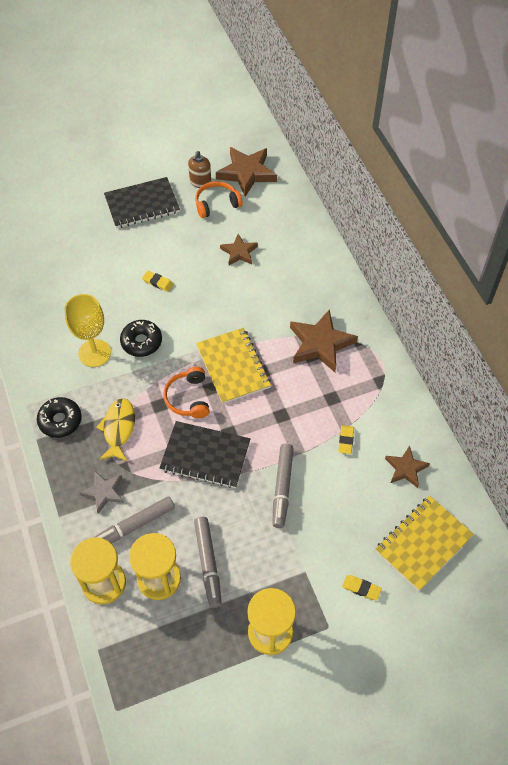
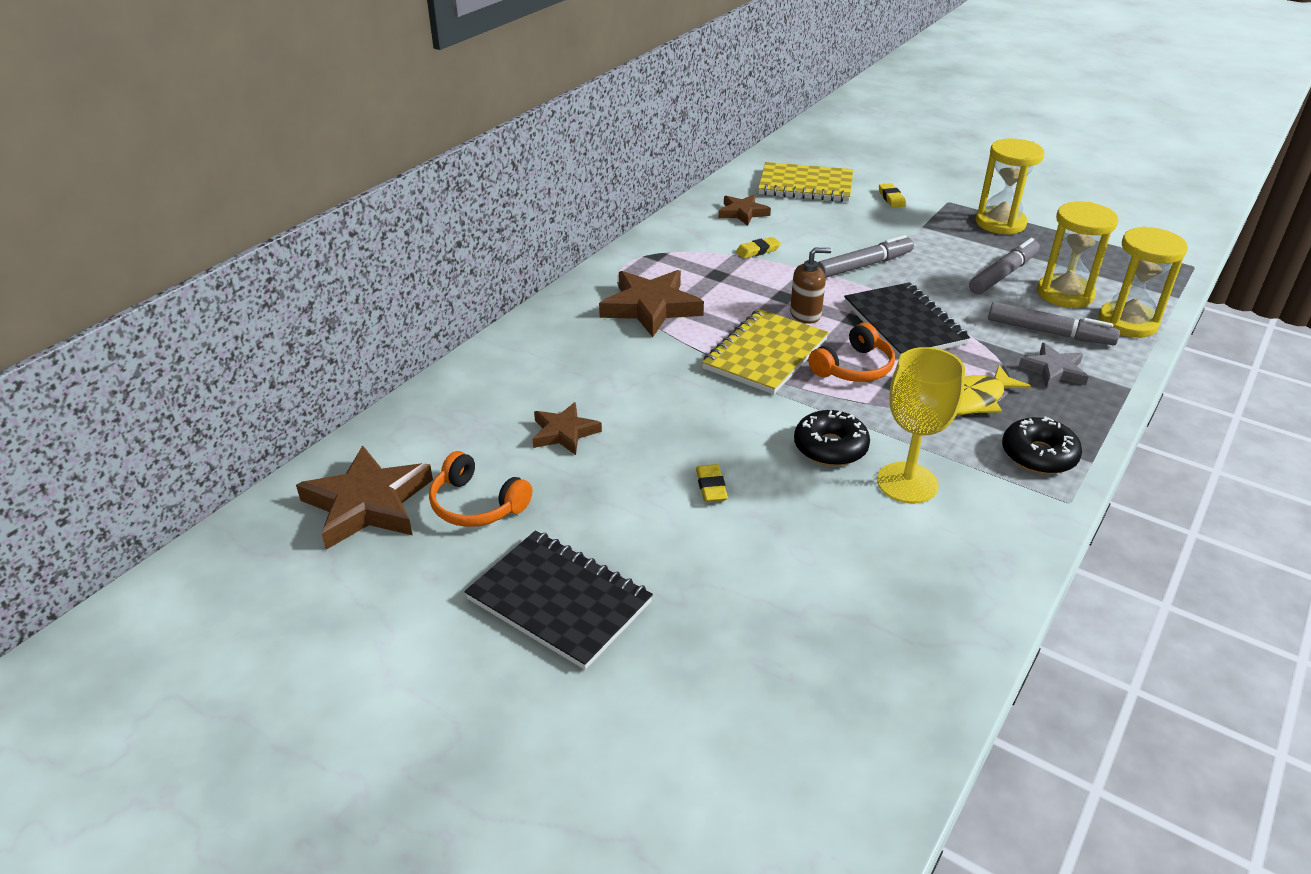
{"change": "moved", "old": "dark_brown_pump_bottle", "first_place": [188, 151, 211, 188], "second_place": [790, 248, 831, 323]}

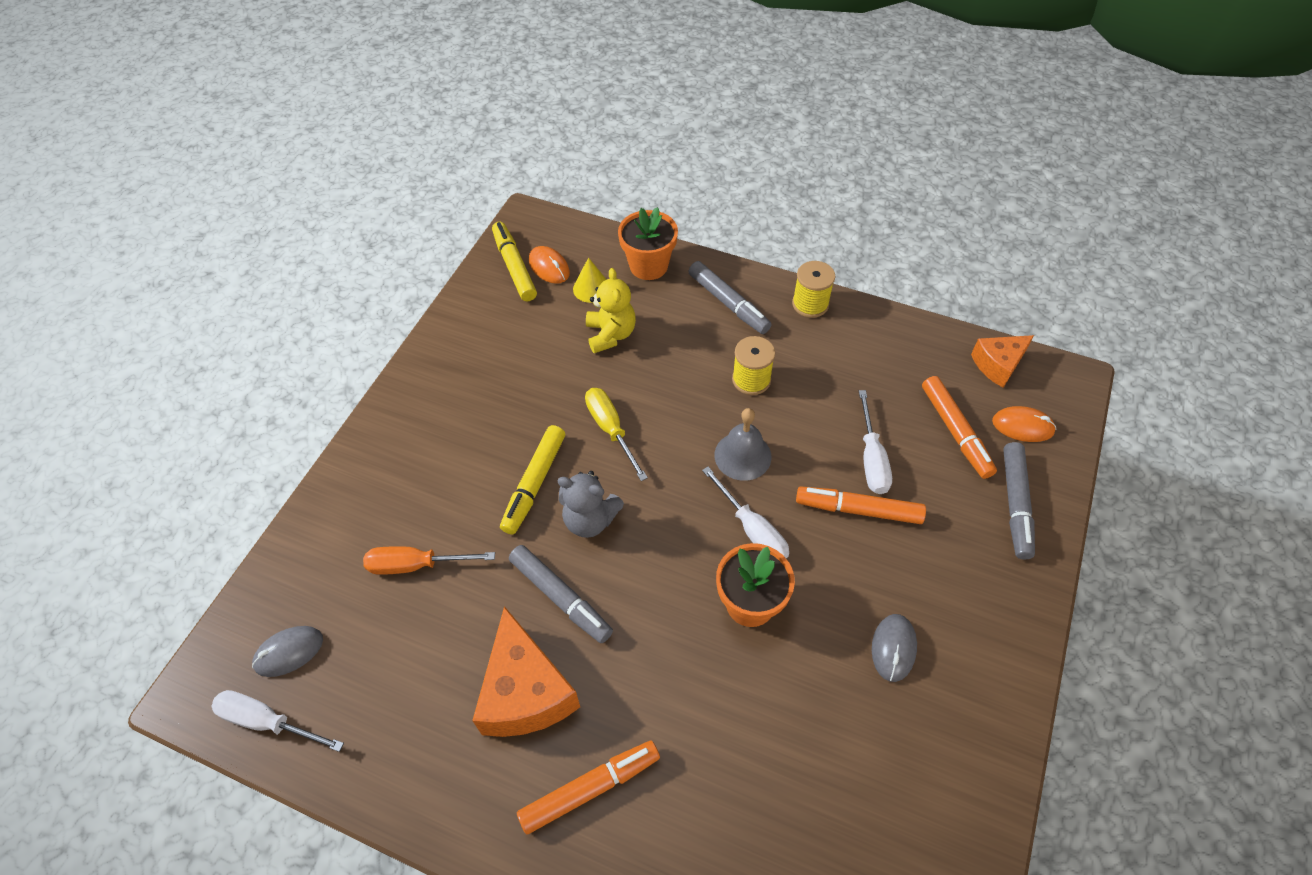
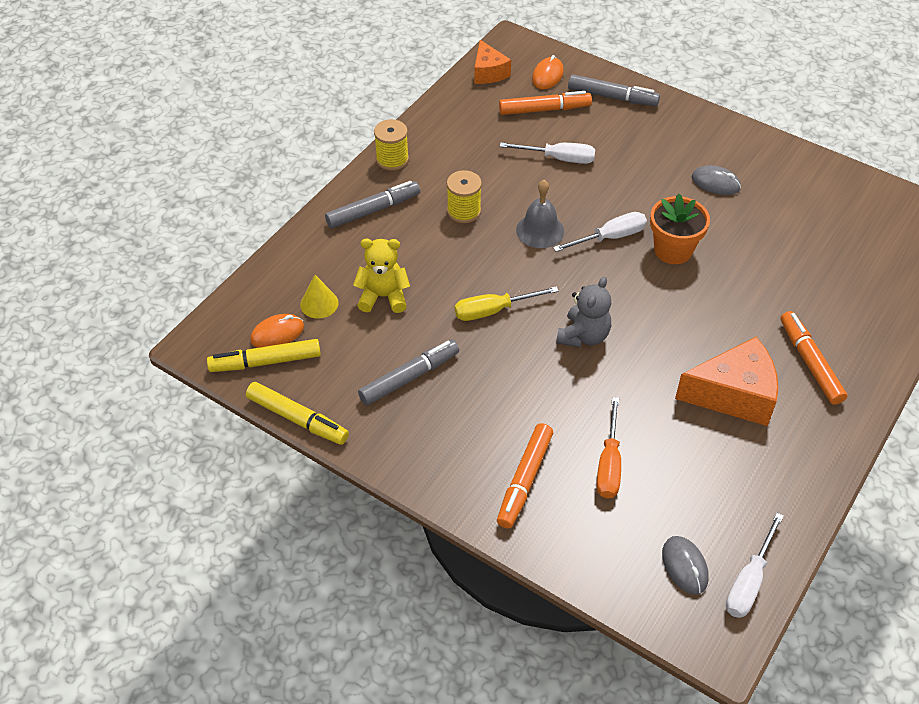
{"change": "removed", "old": "orange_potted_plant", "first_place": [618, 207, 678, 280]}
{"change": "moved", "old": "bright_yellow_felt_pen", "first_place": [500, 425, 565, 535], "second_place": [246, 382, 349, 445]}
{"change": "moved", "old": "gray_felt_pen", "first_place": [509, 545, 613, 643], "second_place": [358, 340, 459, 406]}
{"change": "moved", "old": "orange_felt_pen", "first_place": [796, 486, 926, 524], "second_place": [497, 423, 553, 529]}

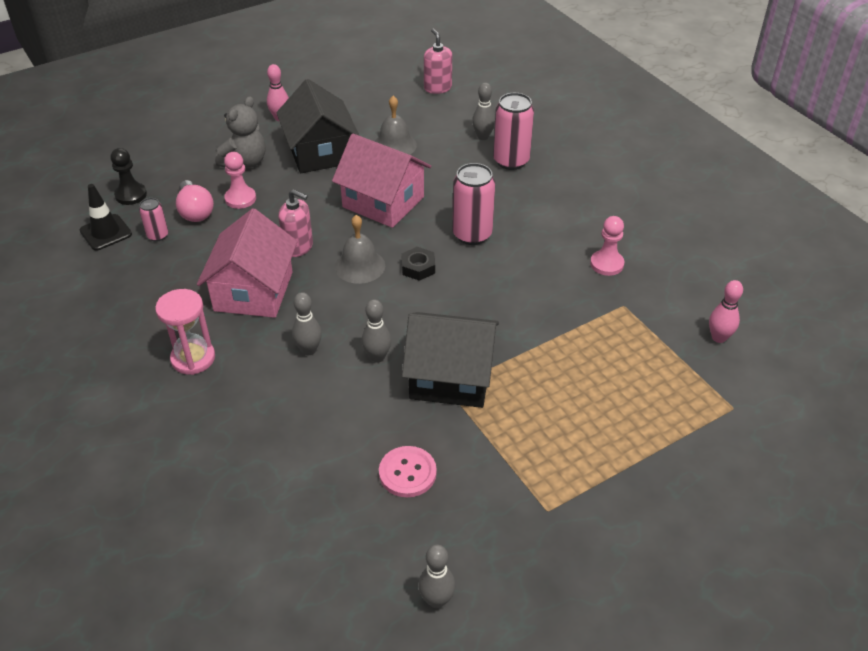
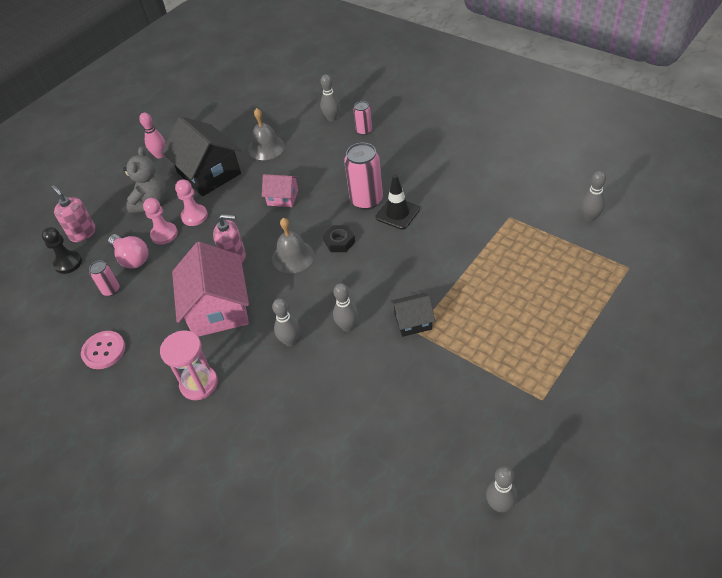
{"change": "moved", "old": "jet-black_traffic_cone", "first_place": [80, 184, 132, 250], "second_place": [376, 175, 420, 230]}
{"change": "moved", "old": "rosy_button", "first_place": [379, 446, 437, 497], "second_place": [81, 331, 125, 369]}
{"change": "moved", "old": "rosy_pump_bottle", "first_place": [424, 29, 452, 94], "second_place": [51, 185, 96, 242]}
{"change": "moved", "old": "rosy_game_pawn", "first_place": [590, 216, 624, 276], "second_place": [175, 179, 208, 226]}
{"change": "recoloured", "old": "rosy_bowling_pin", "new": "gray_bowling_pin", "first_place": [709, 280, 743, 343], "second_place": [581, 171, 606, 222]}
{"change": "resized", "old": "rosy_cottage", "first_place": [332, 133, 431, 228], "second_place": [262, 174, 298, 207], "factor": 0.51}
{"change": "resized", "old": "jet-black_cottage", "first_place": [402, 312, 499, 408], "second_place": [391, 293, 435, 337], "factor": 0.51}
{"change": "resized", "old": "rosy_can", "first_place": [493, 93, 534, 170], "second_place": [353, 101, 372, 135], "factor": 0.54}

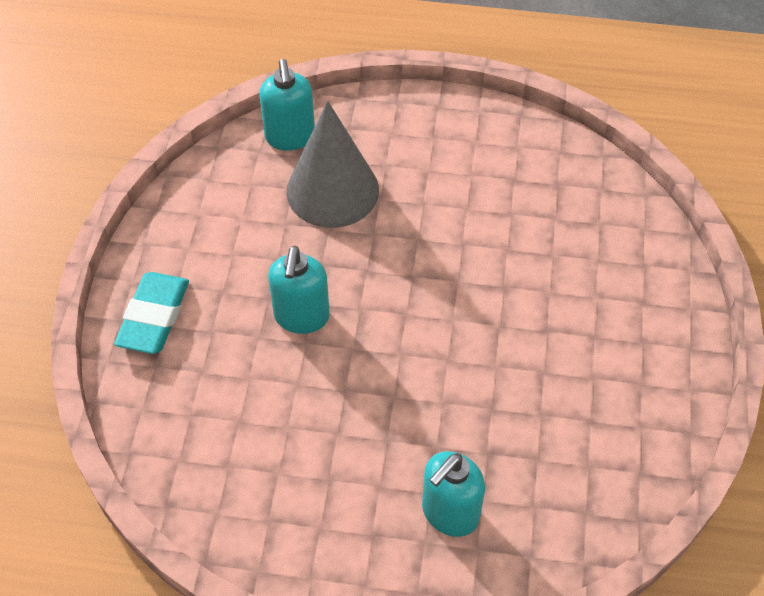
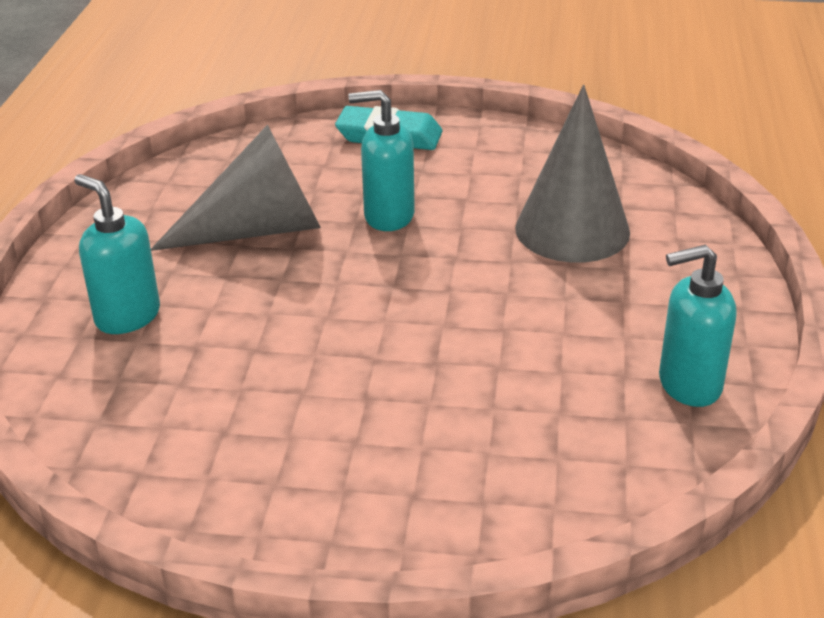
{"change": "added", "new": "gray_cone", "second_place": [151, 124, 321, 251]}
{"change": "moved", "old": "teal_pump_bottle", "first_place": [260, 59, 315, 151], "second_place": [659, 245, 736, 407]}

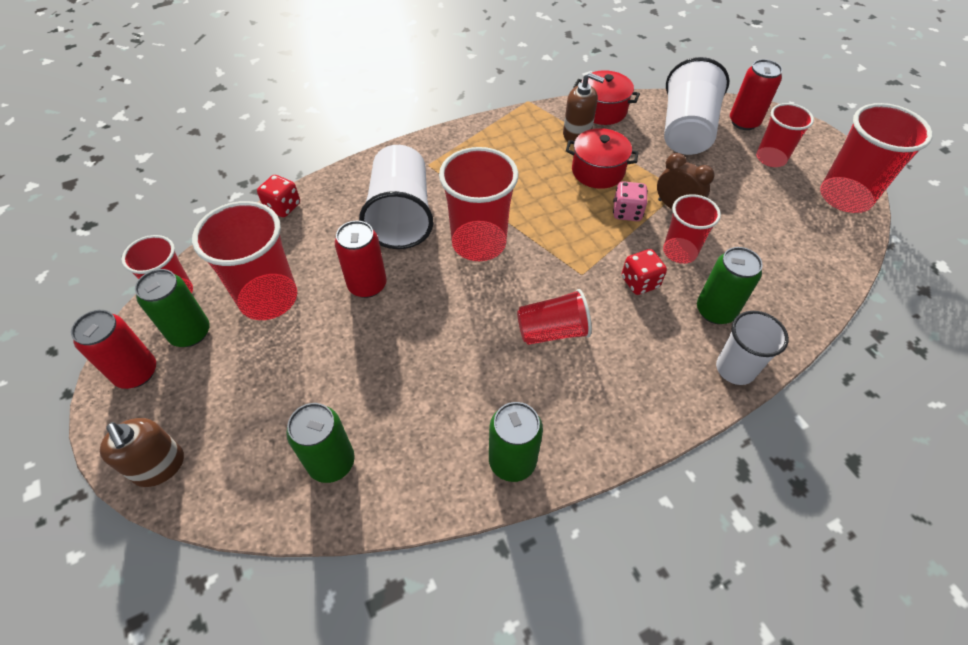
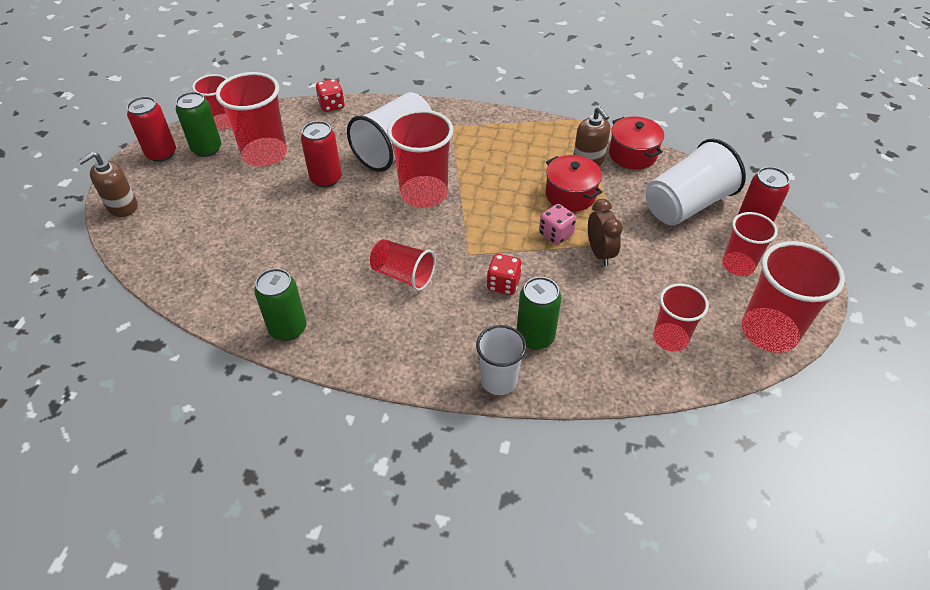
{"change": "removed", "old": "green_can", "first_place": [286, 403, 355, 483]}
{"change": "moved", "old": "scarlet_beaker", "first_place": [663, 194, 721, 264], "second_place": [653, 284, 709, 352]}
{"change": "turned", "old": "dark_brown_pump_bottle", "first_place": [100, 418, 184, 487], "second_place": [78, 152, 137, 217], "degrees": 45}

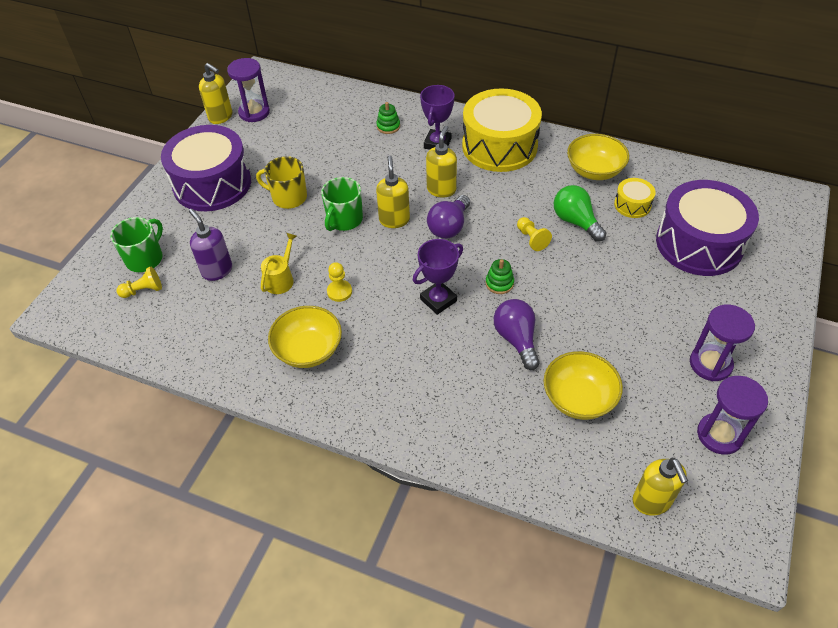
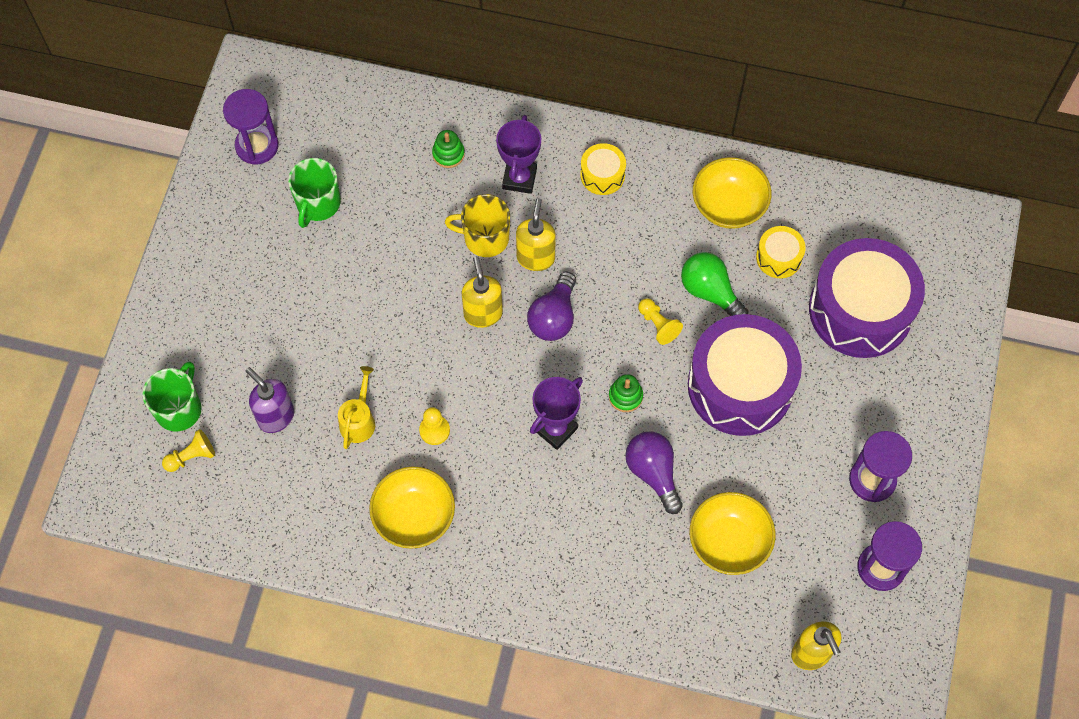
{"change": "removed", "old": "bright_yellow_pump_bottle", "first_place": [199, 63, 232, 124]}
{"change": "moved", "old": "purple_snare_drum", "first_place": [161, 125, 251, 211], "second_place": [688, 314, 802, 436]}
{"change": "moved", "old": "bright_yellow_tea_mug", "first_place": [256, 156, 307, 209], "second_place": [445, 194, 510, 257]}
{"change": "moved", "old": "green_tea_mug", "first_place": [321, 177, 363, 231], "second_place": [288, 158, 341, 228]}
{"change": "resized", "old": "bright_yellow_snare_drum", "first_place": [462, 88, 542, 172], "second_place": [580, 143, 626, 195], "factor": 0.45}

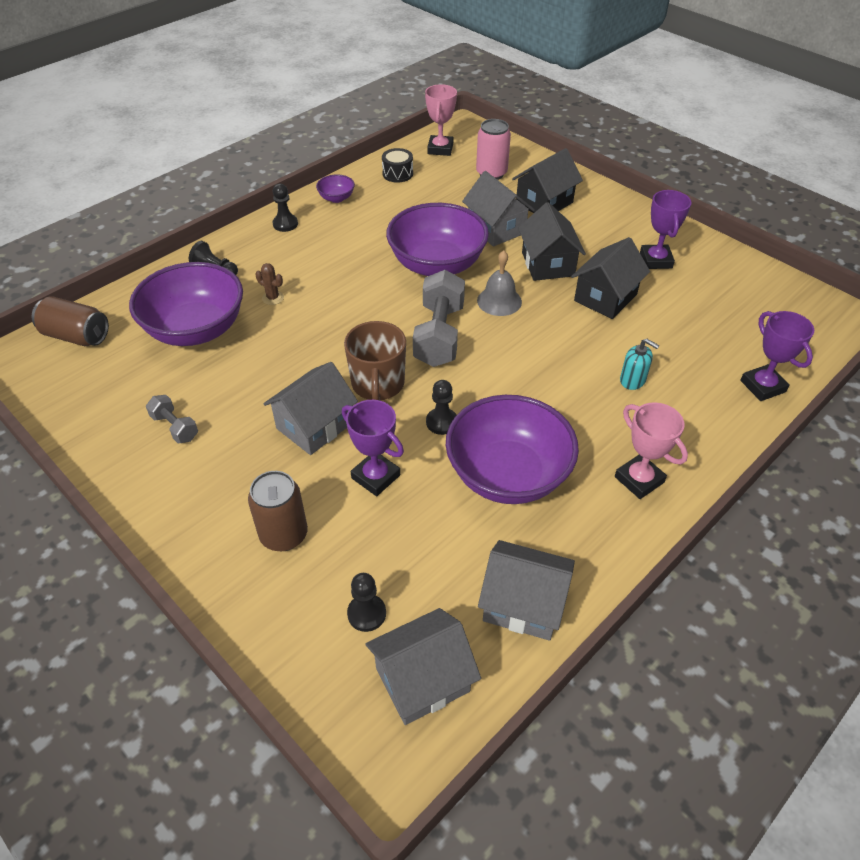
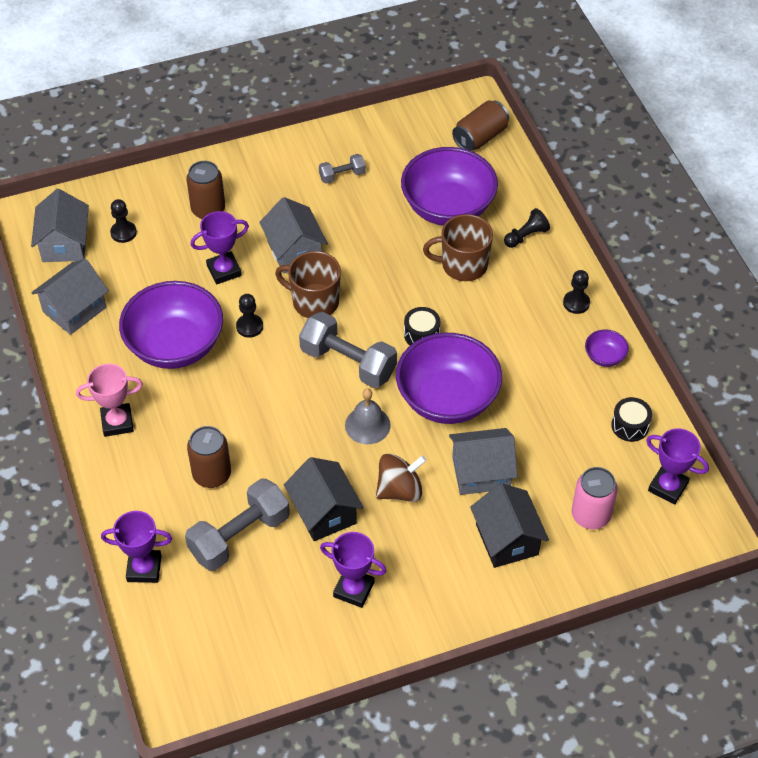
{"change": "added", "new": "gray_dumbbell", "second_place": [185, 478, 290, 571]}
{"change": "added", "new": "jet-black_snare_drum", "second_place": [404, 307, 440, 345]}
{"change": "replaced", "old": "dark_brown_prickly_plant", "new": "dark_brown_tea_mug", "first_place": [255, 263, 284, 305], "second_place": [423, 214, 493, 281]}
{"change": "replaced", "old": "jet-black_cottage", "new": "dark_brown_toy_top", "first_place": [518, 202, 586, 281], "second_place": [376, 454, 427, 502]}
{"change": "replaced", "old": "teal_pump_bottle", "new": "dark_brown_can", "first_place": [620, 339, 660, 390], "second_place": [187, 426, 231, 488]}
{"change": "recoloured", "old": "rosy_prize_cup", "new": "purple_prize_cup", "first_place": [425, 84, 457, 156], "second_place": [646, 428, 709, 505]}

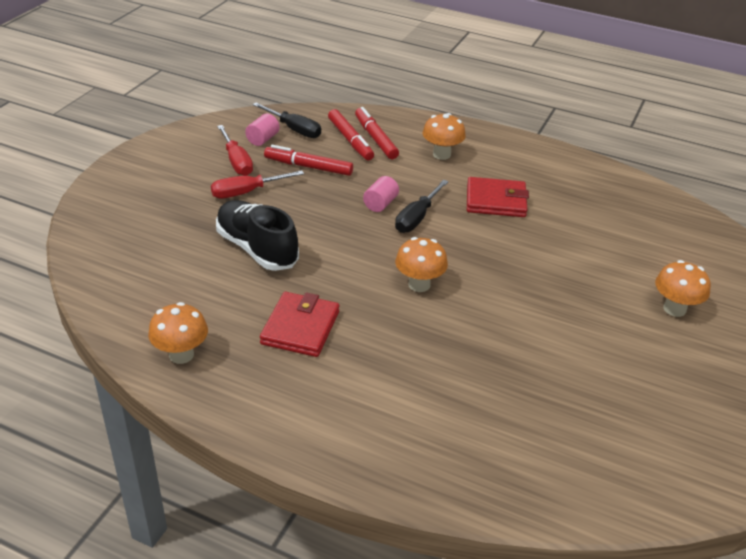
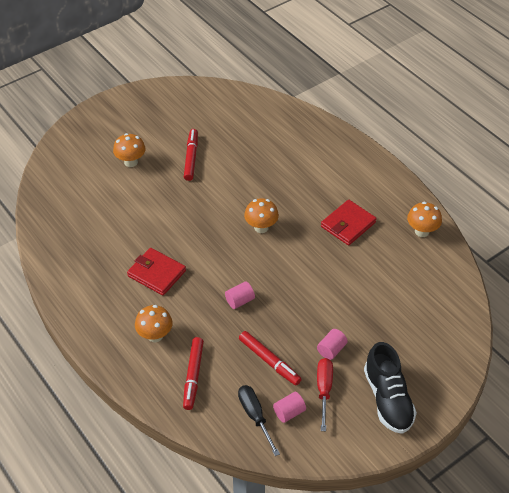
{"change": "removed", "old": "jet-black_hand_screwdriver", "first_place": [395, 179, 449, 233]}
{"change": "moved", "old": "jet-black_shoe", "first_place": [216, 200, 299, 271], "second_place": [364, 342, 417, 434]}
{"change": "moved", "old": "scarlet_felt_pen", "first_place": [328, 109, 374, 160], "second_place": [184, 129, 198, 181]}
{"change": "replaced", "old": "scarlet_hand_screwdriver", "new": "rosy_cylinder_shape", "first_place": [211, 170, 304, 199], "second_place": [317, 329, 348, 360]}

